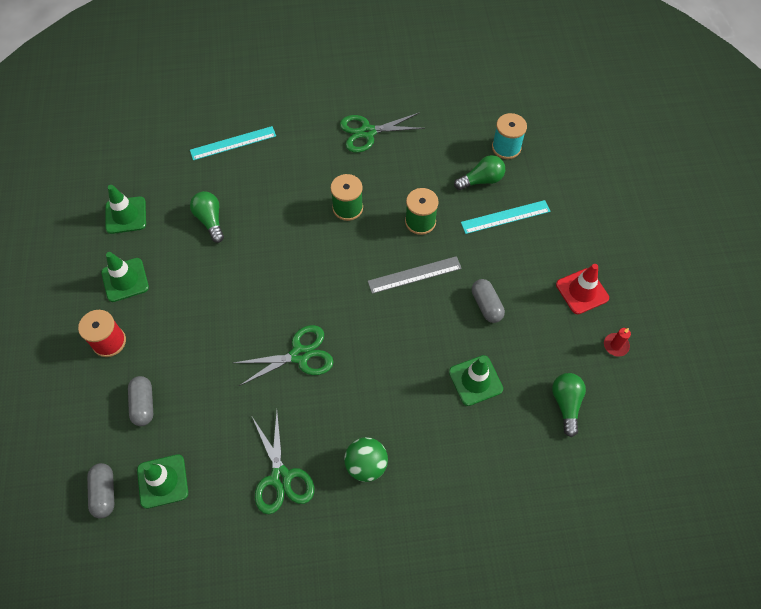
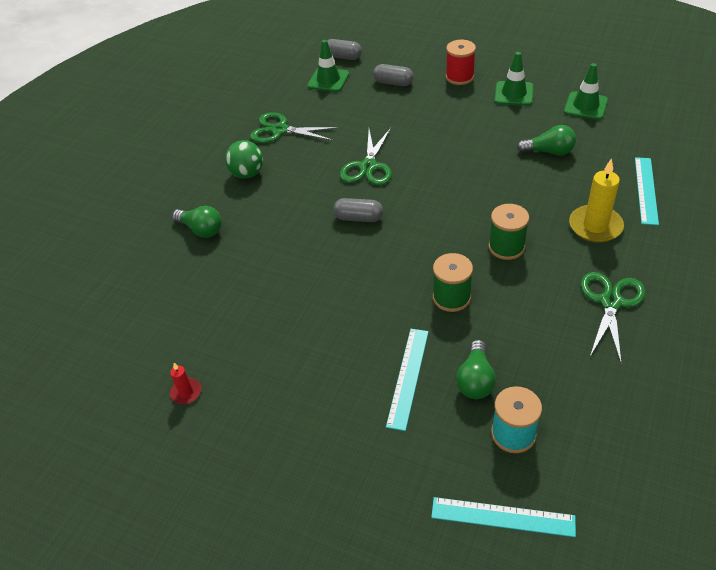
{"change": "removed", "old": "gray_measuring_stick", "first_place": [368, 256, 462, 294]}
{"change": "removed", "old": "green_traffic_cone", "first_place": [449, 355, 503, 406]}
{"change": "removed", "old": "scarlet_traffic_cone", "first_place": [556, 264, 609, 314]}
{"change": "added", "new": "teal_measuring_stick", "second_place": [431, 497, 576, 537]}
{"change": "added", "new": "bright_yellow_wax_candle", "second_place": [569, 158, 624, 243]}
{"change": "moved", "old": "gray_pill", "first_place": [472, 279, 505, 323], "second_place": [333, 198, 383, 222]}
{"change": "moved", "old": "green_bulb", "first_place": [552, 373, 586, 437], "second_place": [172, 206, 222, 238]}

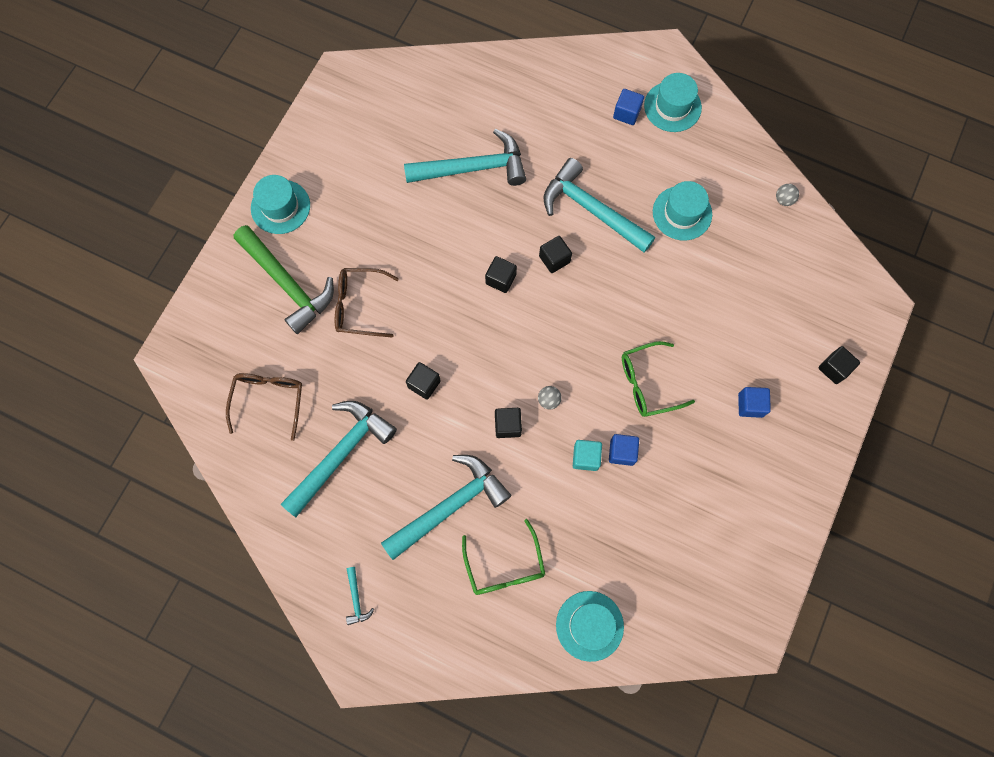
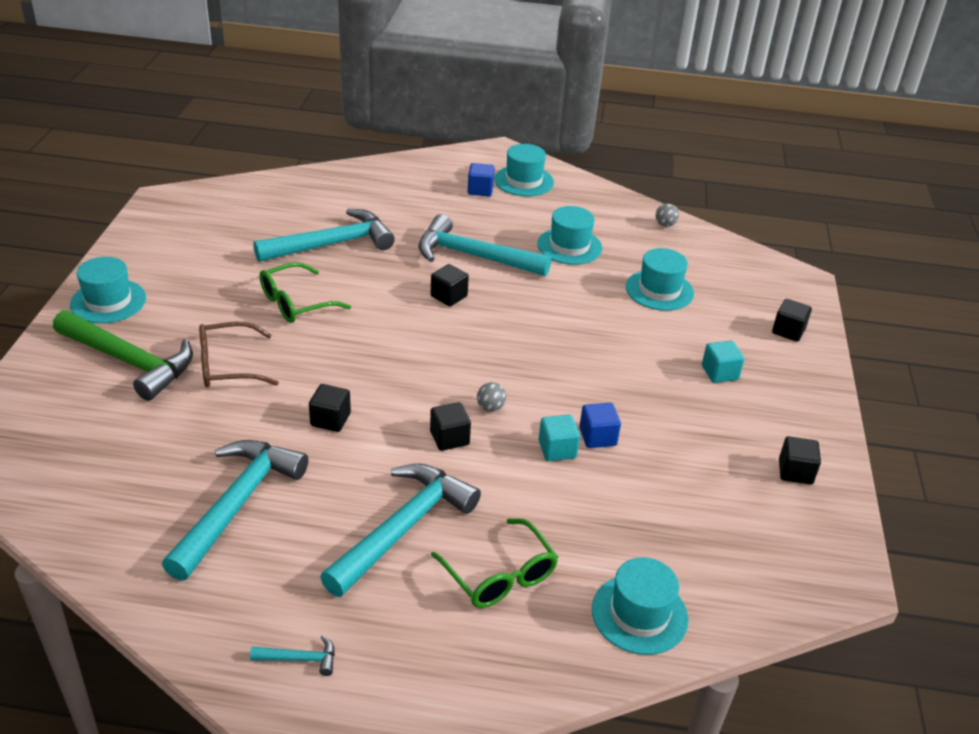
{"change": "removed", "old": "dark_brown_spectacles", "first_place": [226, 373, 302, 441]}
{"change": "added", "new": "teal_hat", "second_place": [626, 248, 694, 311]}
{"change": "moved", "old": "jet-black_solid_cube", "first_place": [485, 256, 517, 293], "second_place": [779, 436, 821, 485]}
{"change": "moved", "old": "green_spectacles", "first_place": [622, 341, 695, 417], "second_place": [259, 262, 351, 323]}
{"change": "recoloured", "old": "royal_blue_solid_cube", "new": "teal_solid_cube", "first_place": [738, 387, 771, 418], "second_place": [702, 340, 744, 383]}
{"change": "turned", "old": "teal_claw_hammer", "first_place": [346, 567, 374, 625], "second_place": [250, 635, 335, 676], "degrees": -60}

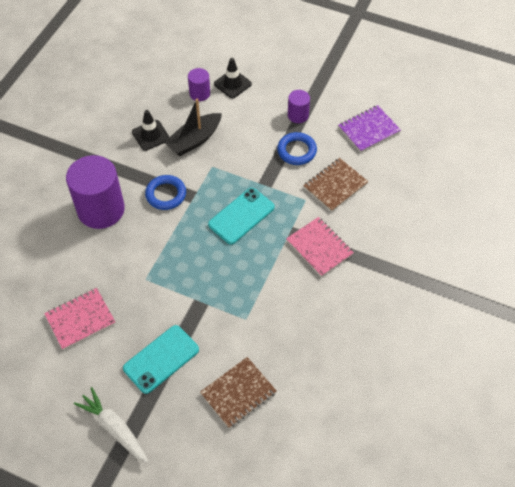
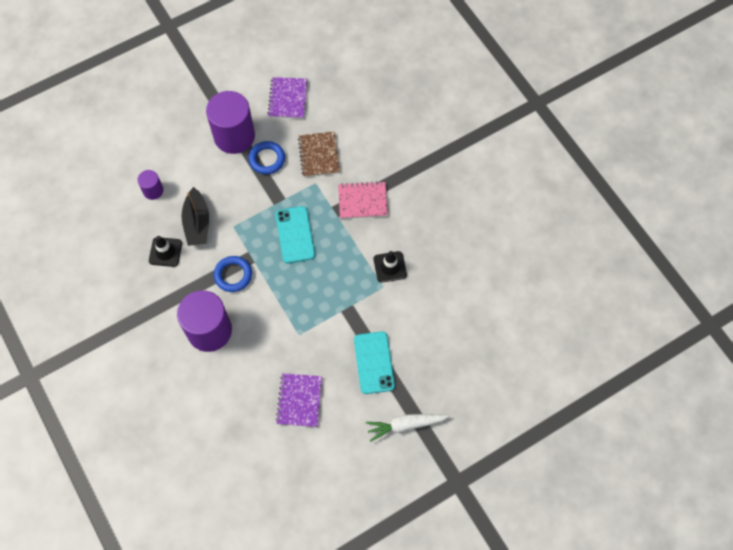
{"change": "removed", "old": "dark_brown_notepad", "first_place": [200, 357, 277, 428]}
{"change": "moved", "old": "jet-black_traffic_cone", "first_place": [214, 58, 252, 99], "second_place": [374, 251, 407, 283]}
{"change": "recoloured", "old": "rosy_notepad", "new": "purple_notepad", "first_place": [44, 288, 116, 350], "second_place": [276, 373, 322, 427]}
{"change": "resized", "old": "purple_cylinder_shape", "first_place": [288, 90, 310, 123], "second_place": [206, 91, 255, 154], "factor": 2.06}

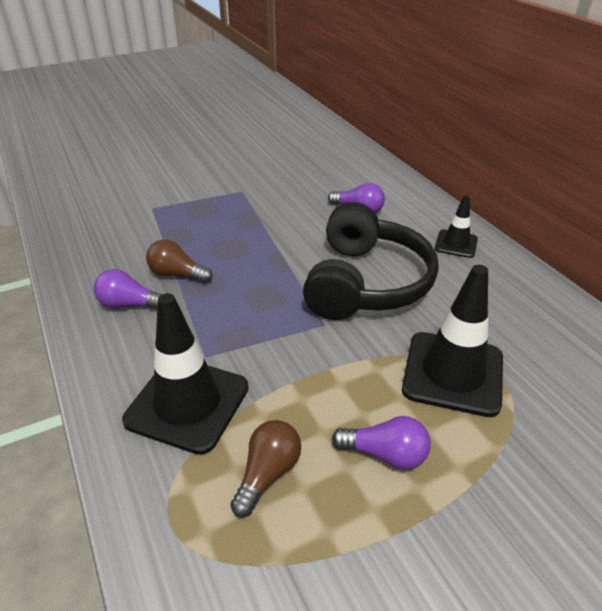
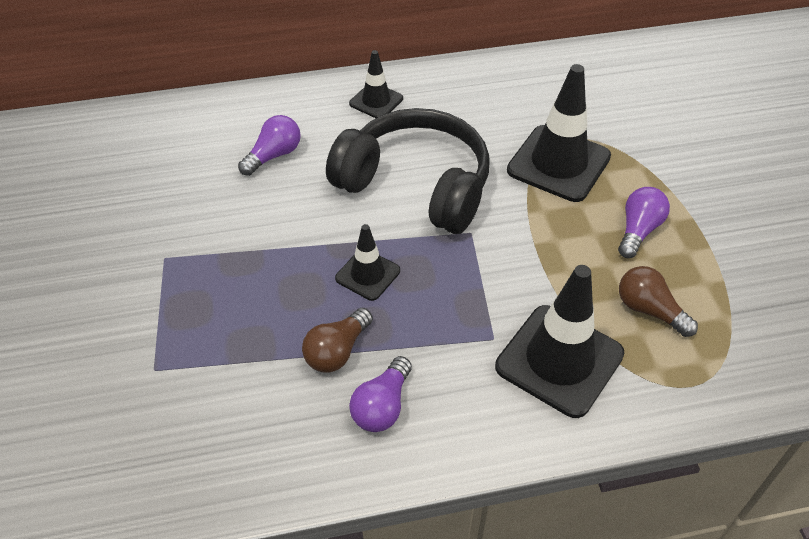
{"change": "added", "new": "jet-black_traffic_cone", "second_place": [335, 224, 400, 301]}

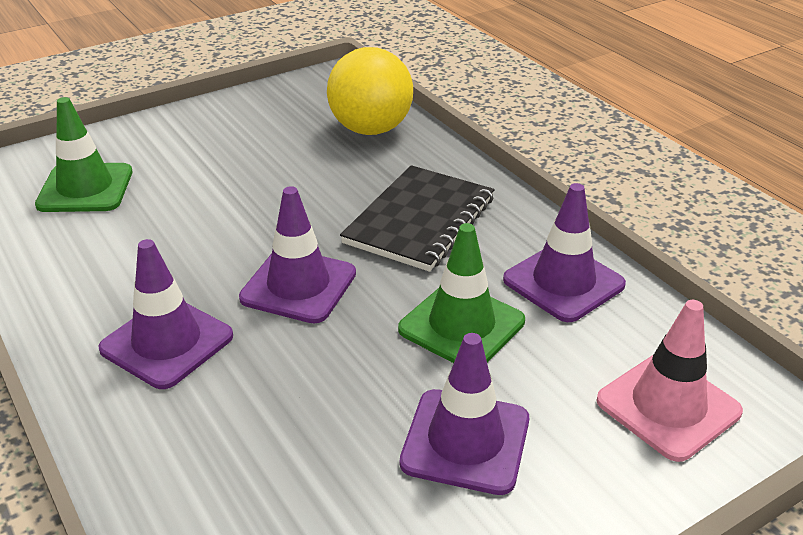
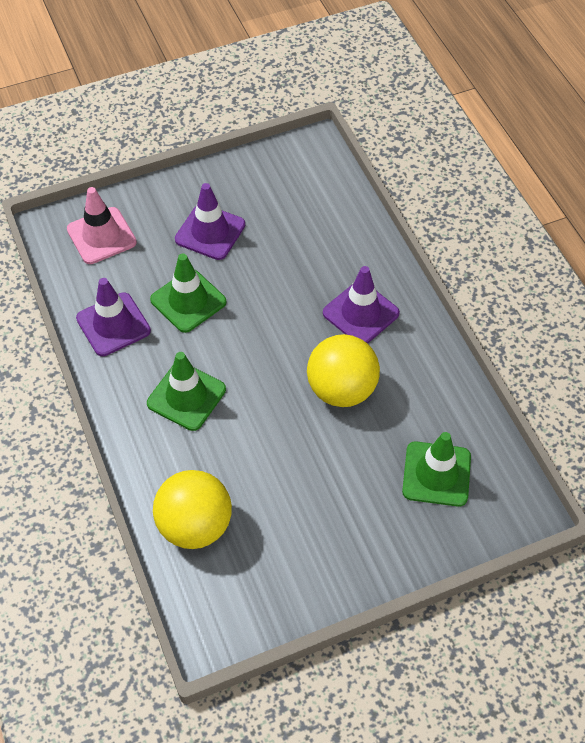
{"change": "removed", "old": "purple_traffic_cone", "first_place": [239, 186, 356, 324]}
{"change": "added", "new": "bright_yellow_ball", "second_place": [307, 334, 380, 407]}
{"change": "replaced", "old": "jet-black_notepad", "new": "green_traffic_cone", "first_place": [340, 165, 495, 272], "second_place": [147, 352, 226, 431]}

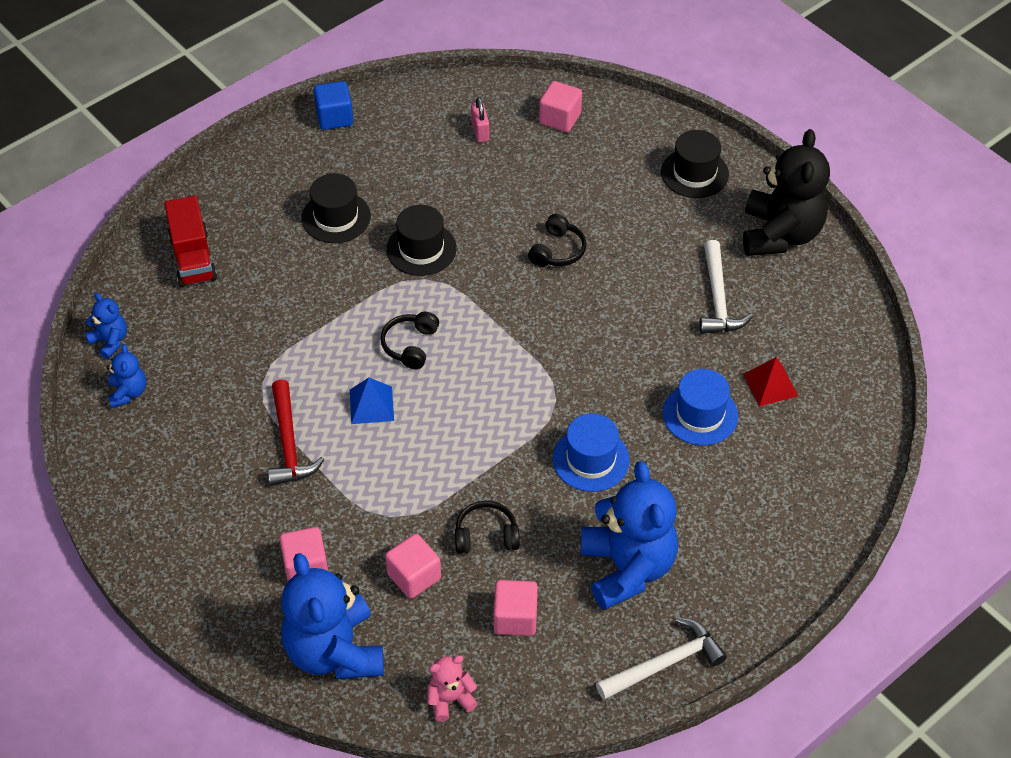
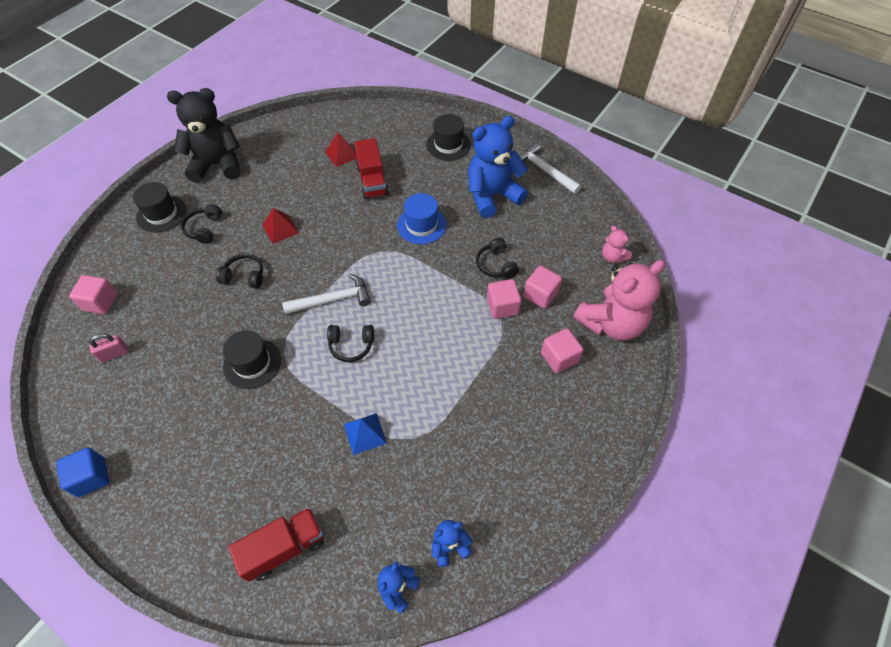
{"change": "removed", "old": "scarlet_claw_hammer", "first_place": [267, 380, 324, 486]}
{"change": "added", "new": "jet-black_headset", "second_place": [181, 204, 222, 244]}
{"change": "added", "new": "scarlet_pyramid", "second_place": [262, 208, 299, 244]}
{"change": "moved", "old": "jet-black_hat", "first_place": [301, 173, 371, 243], "second_place": [426, 114, 471, 161]}
{"change": "moved", "old": "royal_blue_pyramid", "first_place": [350, 378, 394, 424], "second_place": [344, 413, 387, 455]}
{"change": "moved", "old": "rosy_solid_cube", "first_place": [493, 580, 538, 636], "second_place": [487, 279, 521, 319]}
{"change": "moved", "old": "pure_white_claw_hammer", "first_place": [699, 240, 753, 334], "second_place": [282, 273, 371, 314]}
{"change": "replaced", "old": "royal_blue_hat", "new": "scarlet_lorry", "first_place": [663, 369, 738, 445], "second_place": [354, 138, 389, 199]}
{"change": "recoloured", "old": "royal_blue_stuffed_bear", "new": "rosy_stuffed_bear", "first_place": [281, 553, 384, 679], "second_place": [573, 260, 666, 341]}

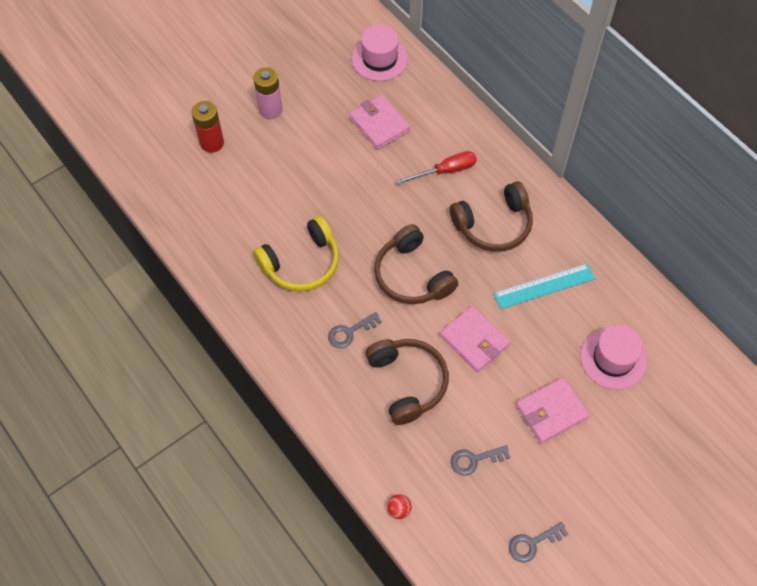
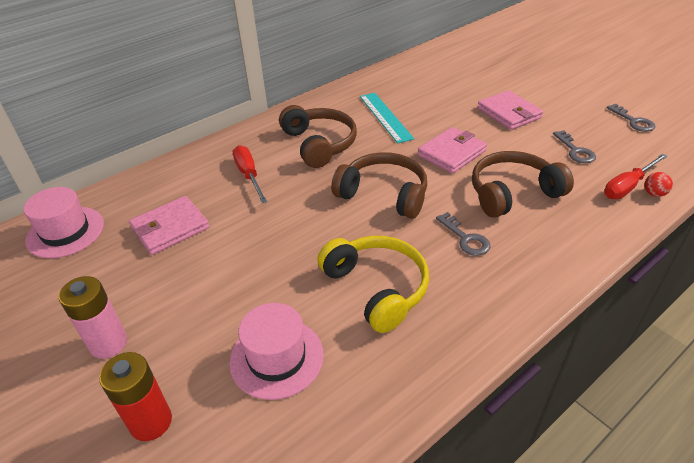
{"change": "added", "new": "scarlet_hand_screwdriver", "second_place": [604, 154, 668, 199]}
{"change": "moved", "old": "rosy_hat", "first_place": [580, 325, 647, 390], "second_place": [229, 303, 324, 400]}
{"change": "turned", "old": "dark_brown_headset", "first_place": [374, 224, 458, 304], "second_place": [331, 152, 427, 219], "degrees": -120}

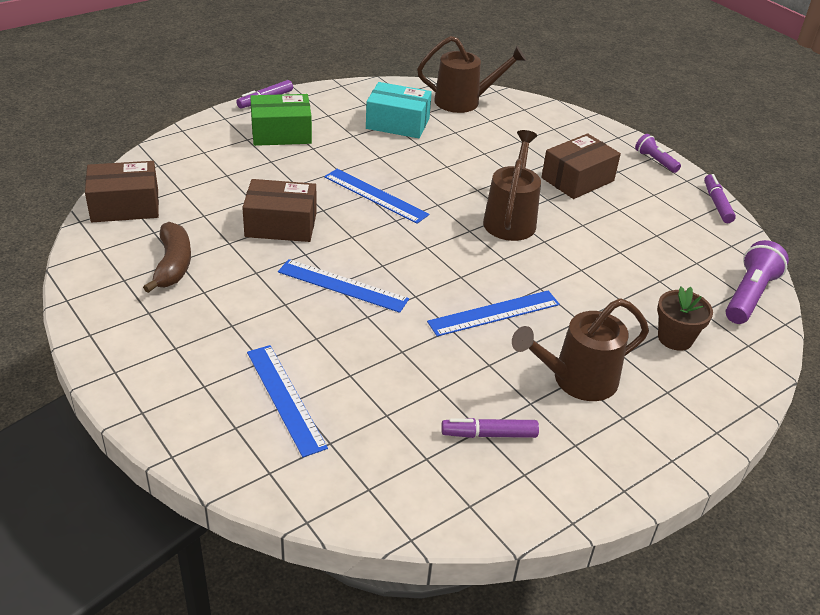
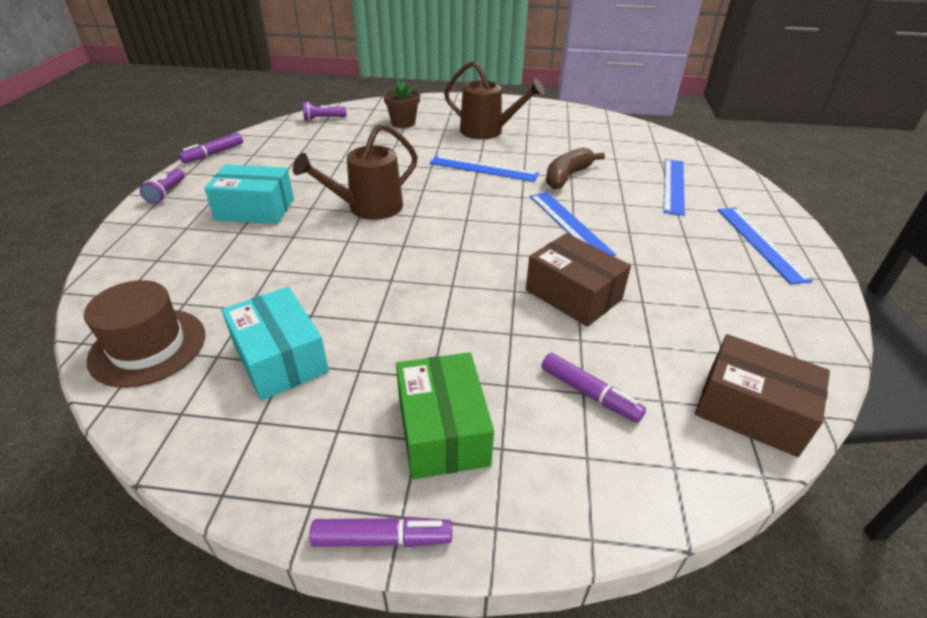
{"change": "moved", "old": "dark_brown_toy_banana", "first_place": [143, 222, 191, 293], "second_place": [546, 148, 605, 189]}
{"change": "moved", "old": "royal_blue_measuring_stick", "first_place": [324, 169, 429, 224], "second_place": [718, 208, 812, 284]}
{"change": "moved", "old": "purple_felt_pen", "first_place": [441, 418, 539, 438], "second_place": [541, 353, 646, 423]}
{"change": "replaced", "old": "dark_brown_watering_pot", "new": "dark_brown_hat", "first_place": [417, 36, 526, 113], "second_place": [84, 280, 205, 388]}
{"change": "recoloured", "old": "dark_brown_package", "new": "teal_package", "first_place": [541, 133, 621, 199], "second_place": [204, 164, 294, 224]}
{"change": "turned", "old": "green_package", "first_place": [250, 94, 312, 146], "second_place": [396, 352, 494, 479], "degrees": 45}
{"change": "resized", "old": "purple_torch", "first_place": [726, 240, 789, 324], "second_place": [303, 102, 347, 121], "factor": 0.59}

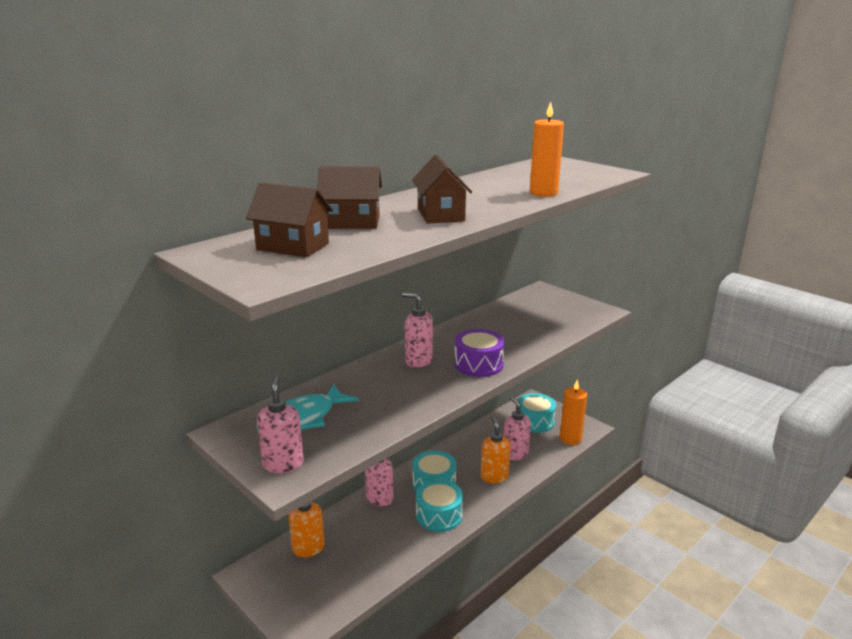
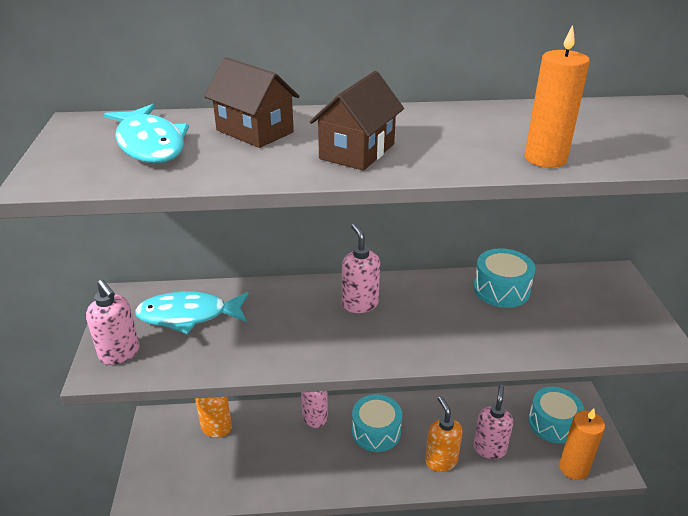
{"change": "removed", "old": "purple_snare_drum", "first_place": [454, 329, 505, 377]}
{"change": "moved", "old": "teal_snare_drum", "first_place": [416, 480, 463, 532], "second_place": [474, 248, 536, 308]}
{"change": "replaced", "old": "dark_brown_cottage", "new": "teal_fish", "first_place": [246, 183, 333, 257], "second_place": [104, 104, 189, 163]}
{"change": "turned", "old": "rosy_pump_bottle", "first_place": [257, 375, 304, 473], "second_place": [86, 280, 140, 365], "degrees": 105}
{"change": "turned", "old": "orange_pump_bottle", "first_place": [481, 416, 510, 483], "second_place": [425, 396, 463, 472], "degrees": -45}

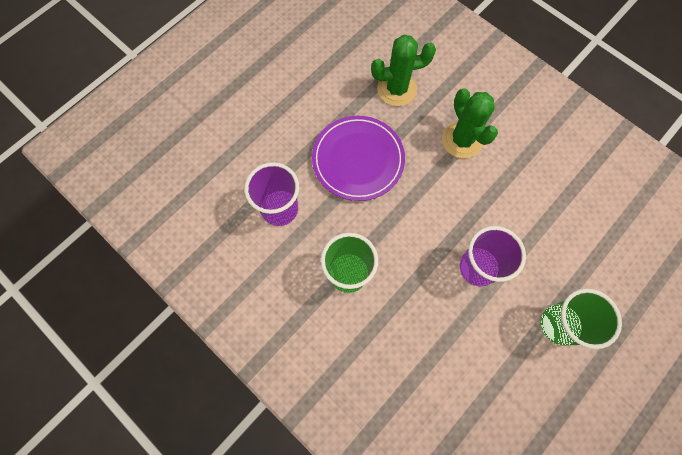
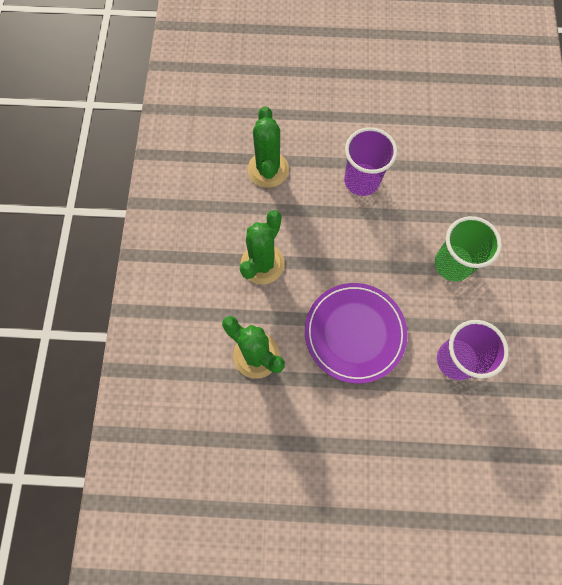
{"change": "removed", "old": "green_beaker", "first_place": [541, 288, 622, 349]}
{"change": "added", "new": "green_prickly_plant", "second_place": [247, 106, 289, 188]}

